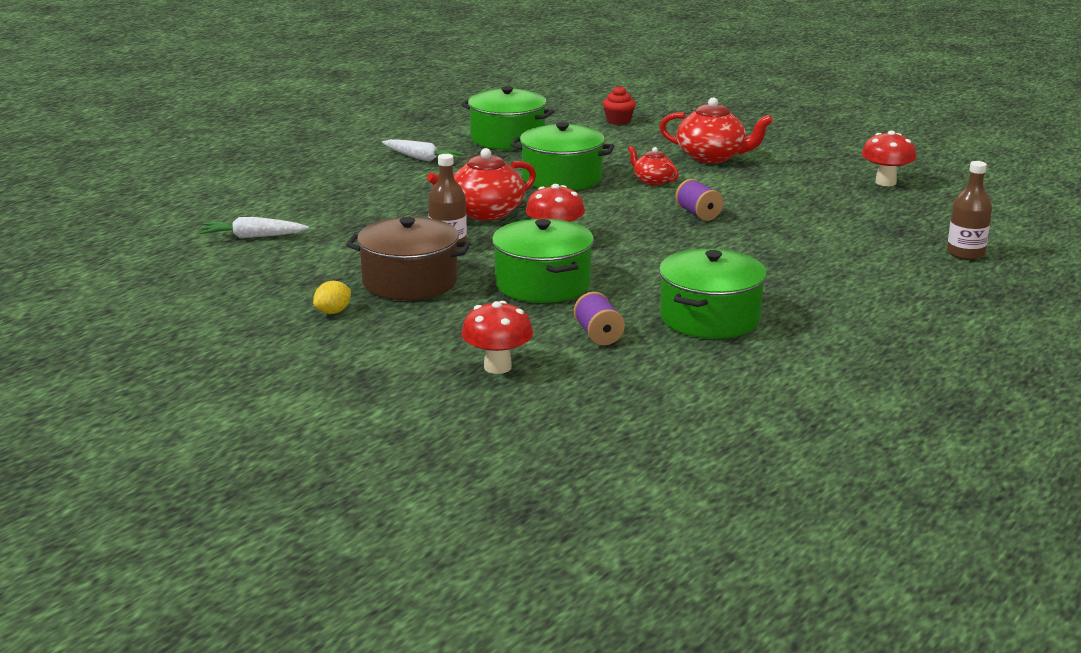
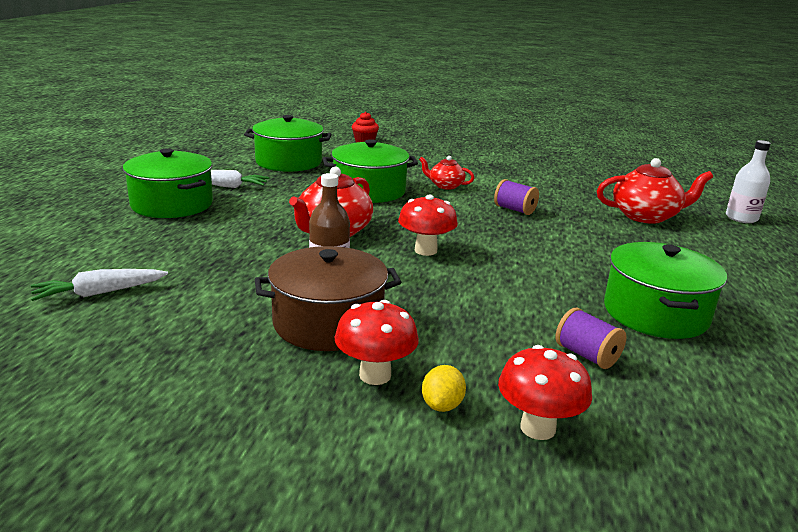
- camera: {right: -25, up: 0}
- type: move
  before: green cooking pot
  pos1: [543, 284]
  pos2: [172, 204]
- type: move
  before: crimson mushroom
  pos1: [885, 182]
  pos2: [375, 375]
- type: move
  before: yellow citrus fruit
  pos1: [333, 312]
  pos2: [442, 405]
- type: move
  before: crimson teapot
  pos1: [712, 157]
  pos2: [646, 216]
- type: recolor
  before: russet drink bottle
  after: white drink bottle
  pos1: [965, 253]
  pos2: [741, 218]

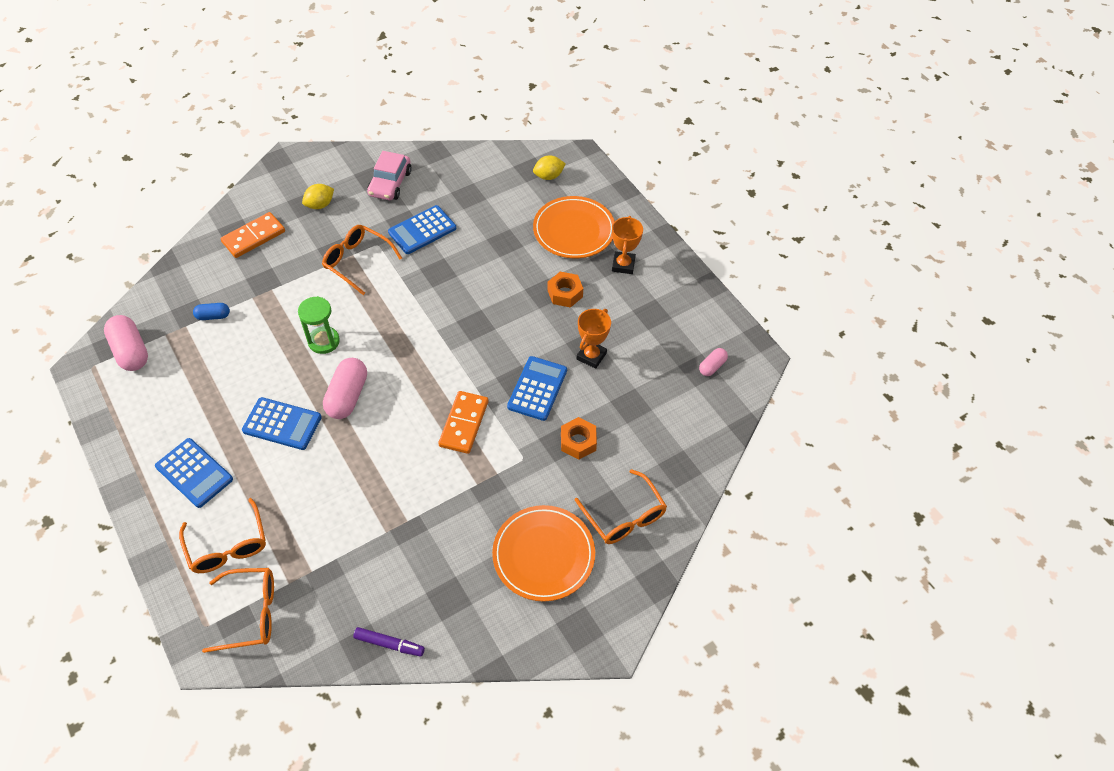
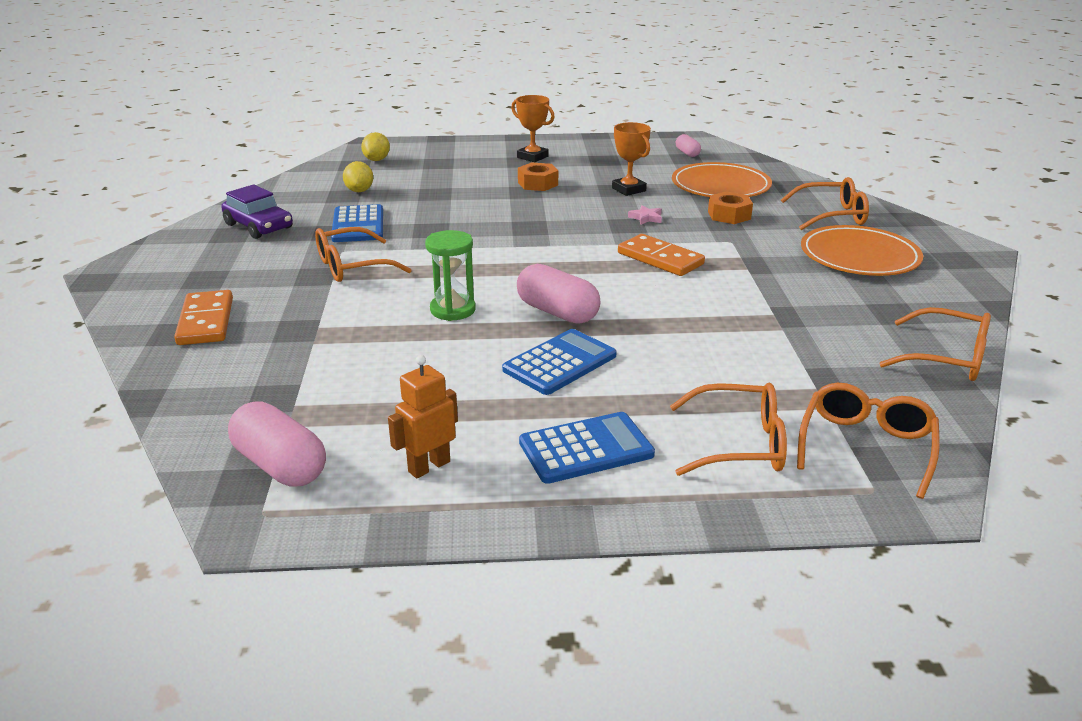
- camera: {right: -60, up: -25}
- type: recolor
  before: pink toy car
  after: purple toy car
  pos1: [390, 183]
  pos2: [259, 226]
- type: rotate
  before: pink pill
  pos1: [131, 351]
  pos2: [280, 465]
  turn: 45
- type: move
  before: yellow citrus fruit
  pos1: [320, 205]
  pos2: [359, 191]
- type: insert
  after: orange-coloured robot
  pos2: [429, 466]
- type: replace
  before: cobalt pocket calculator
  after: pink five-pointed star
  pos1: [537, 388]
  pos2: [646, 218]
- type: move
  before: orange-coloured dinner plate
  pos1: [574, 230]
  pos2: [720, 186]
- type: replace
  before: purple marker
  after: orange-coloured glasses
  pos1: [389, 644]
  pos2: [947, 358]
- type: delete
  before: cobalt pill
  pos1: [213, 316]

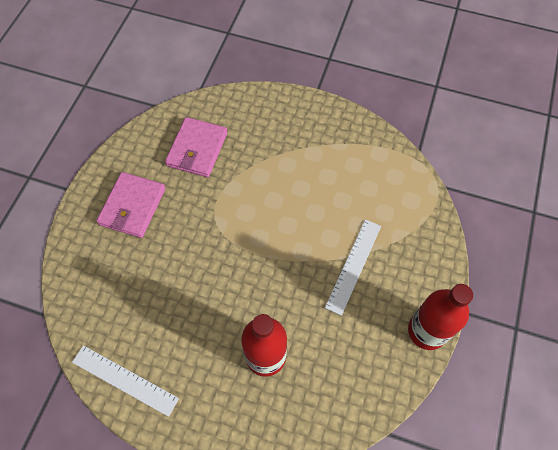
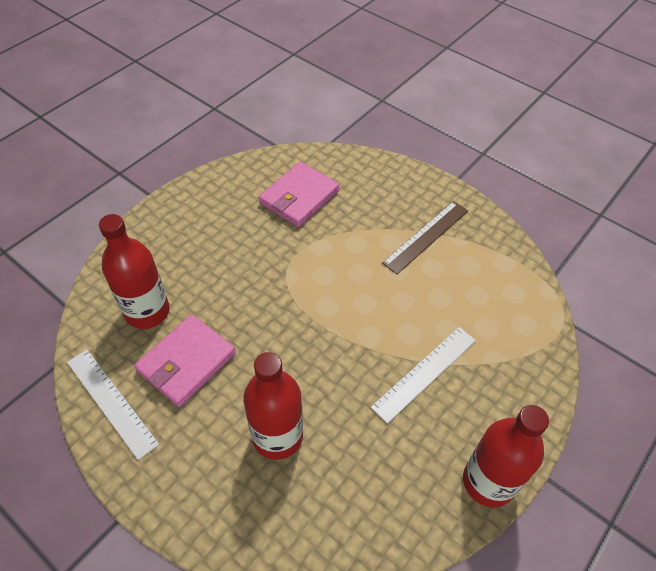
- camera: {right: 20, up: -10}
- type: insert
  after: crimson drink bottle
  pos2: [147, 311]
- type: move
  before: pink wallet
  pos1: [132, 206]
  pos2: [186, 362]
- type: insert
  after: russet straightedge
  pos2: [426, 236]

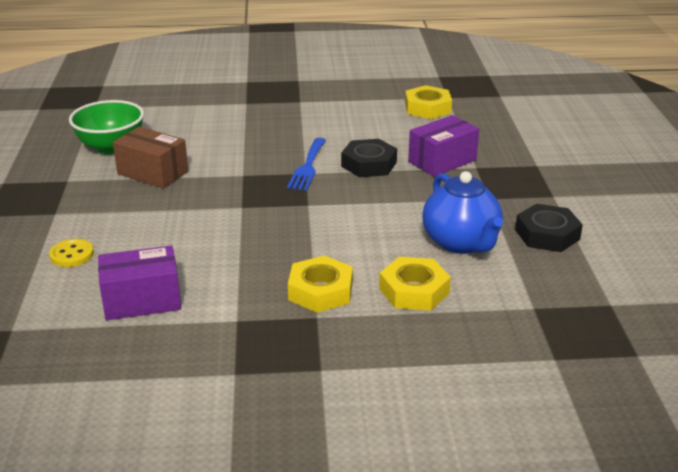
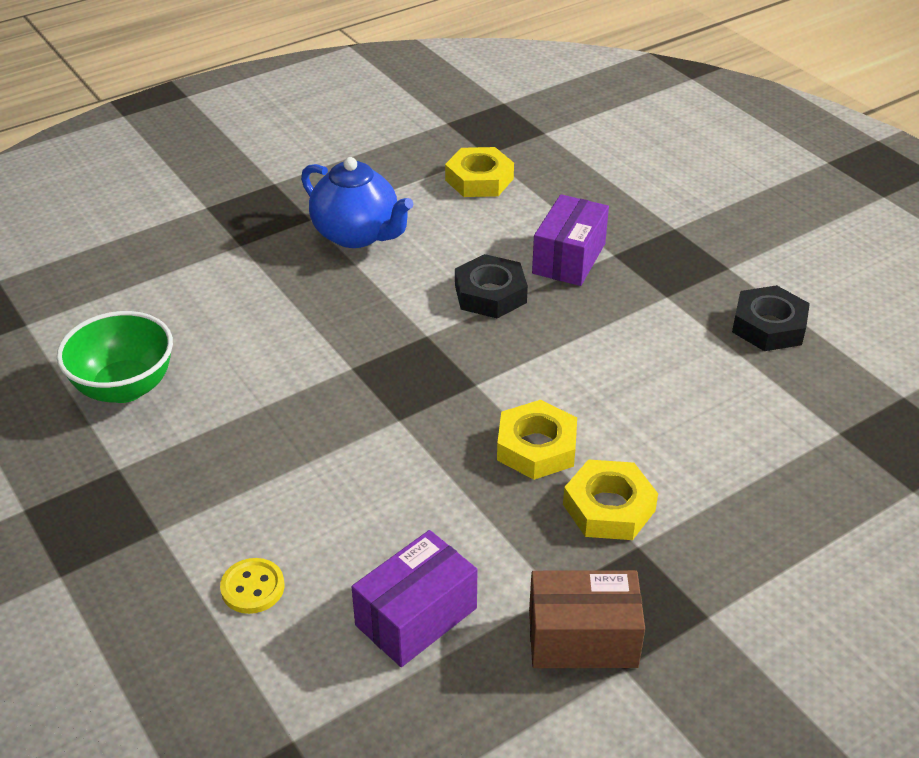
- camera: {right: -30, up: 10}
- type: move
  before: cobalt teapot
  pos1: [461, 243]
  pos2: [357, 234]
- type: move
  before: yellow nut
  pos1: [414, 291]
  pos2: [536, 447]
- type: move
  before: russet package
  pos1: [153, 173]
  pos2: [582, 638]
- type: delete
  before: cobalt dinner fork
  pos1: [308, 166]

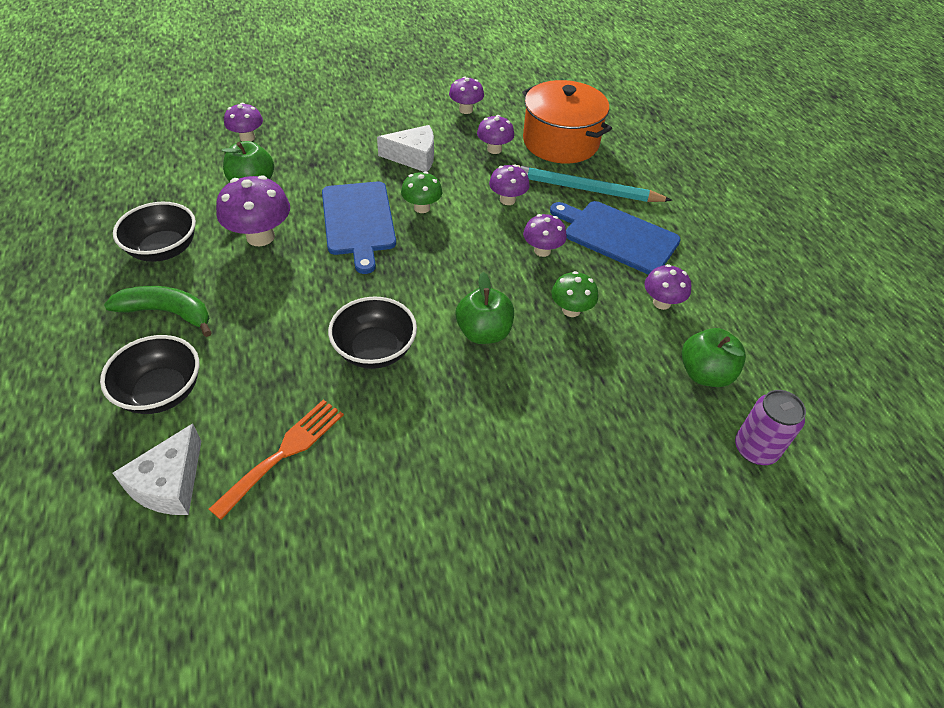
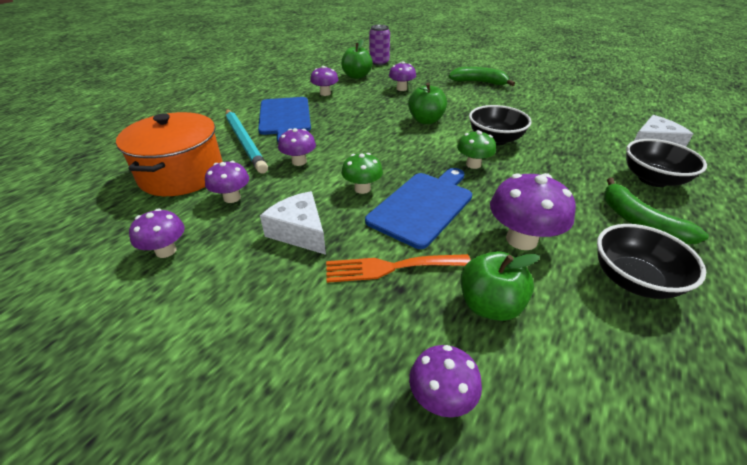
- camera: {right: -130, up: -10}
- type: move
  before: orange-coloured dinner fork
  pos1: [284, 452]
  pos2: [390, 267]
- type: move
  before: purple mushroom
  pos1: [542, 250]
  pos2: [401, 88]
- type: insert
  after: green banana fruit
  pos2: [479, 82]
- type: move
  before: green mushroom
  pos1: [571, 310]
  pos2: [473, 164]

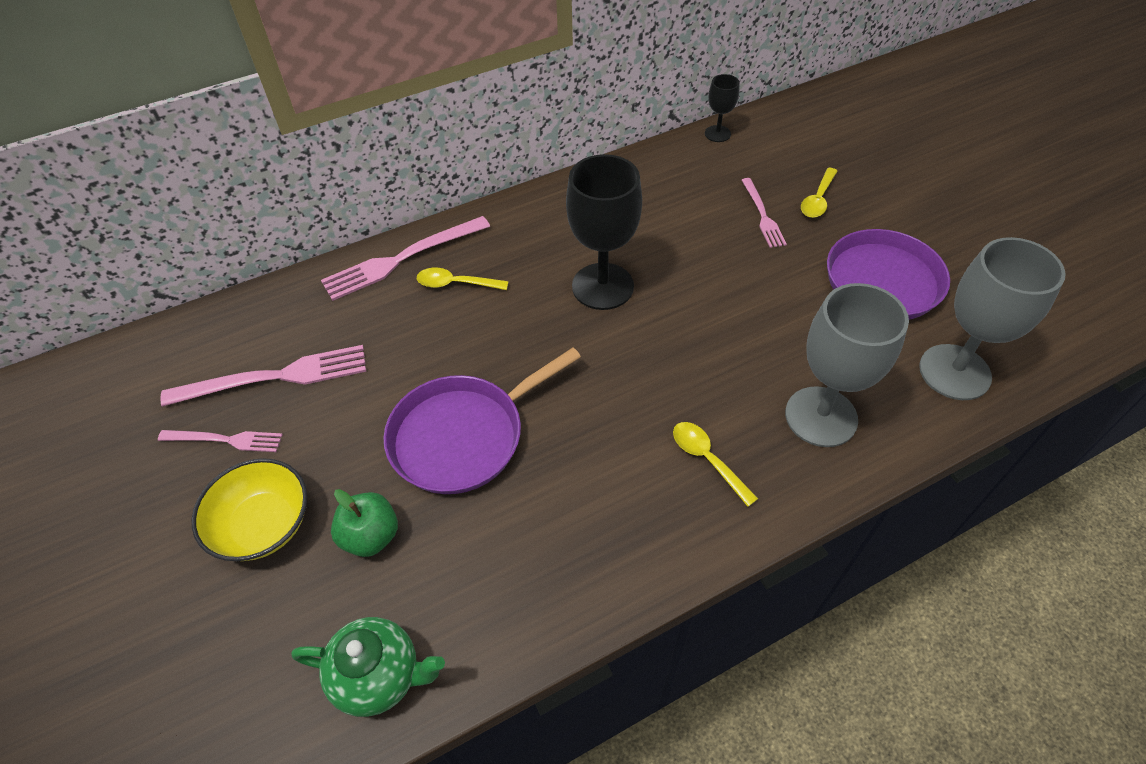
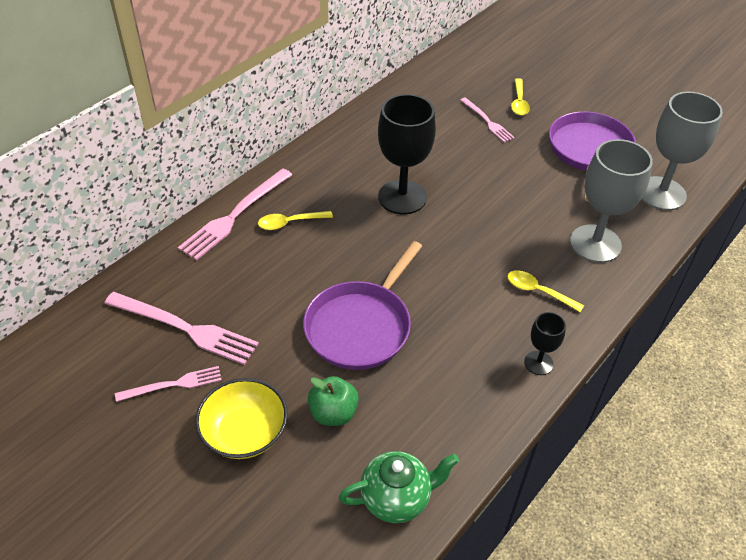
- camera: {right: -25, up: -5}
- type: rotate
  before: pink dinner fork
  pos1: [275, 377]
  pos2: [185, 328]
  turn: 60
- type: move
  before: jet-black goblet
  pos1: [717, 134]
  pos2: [538, 363]

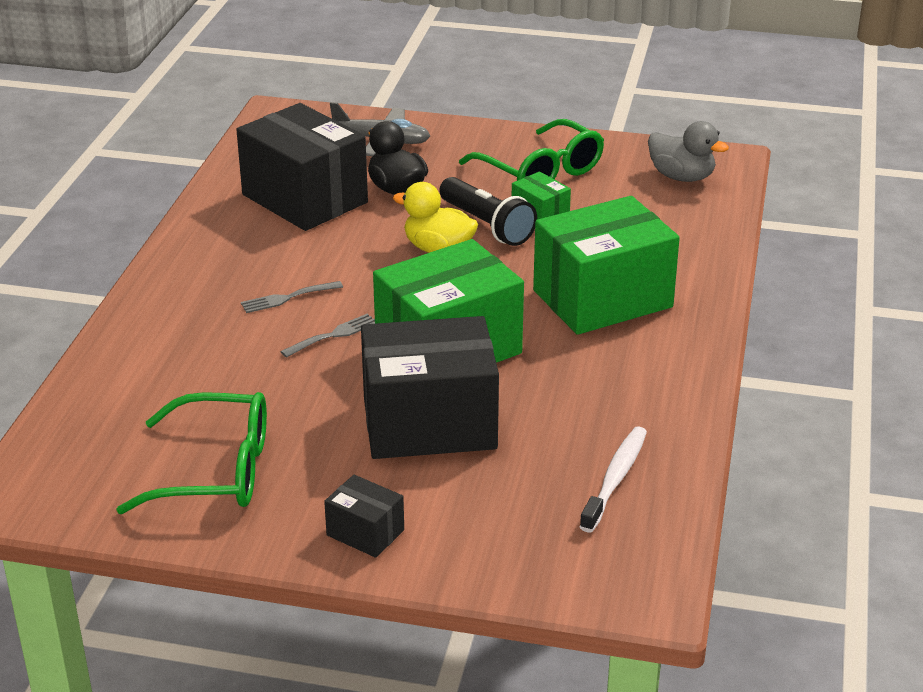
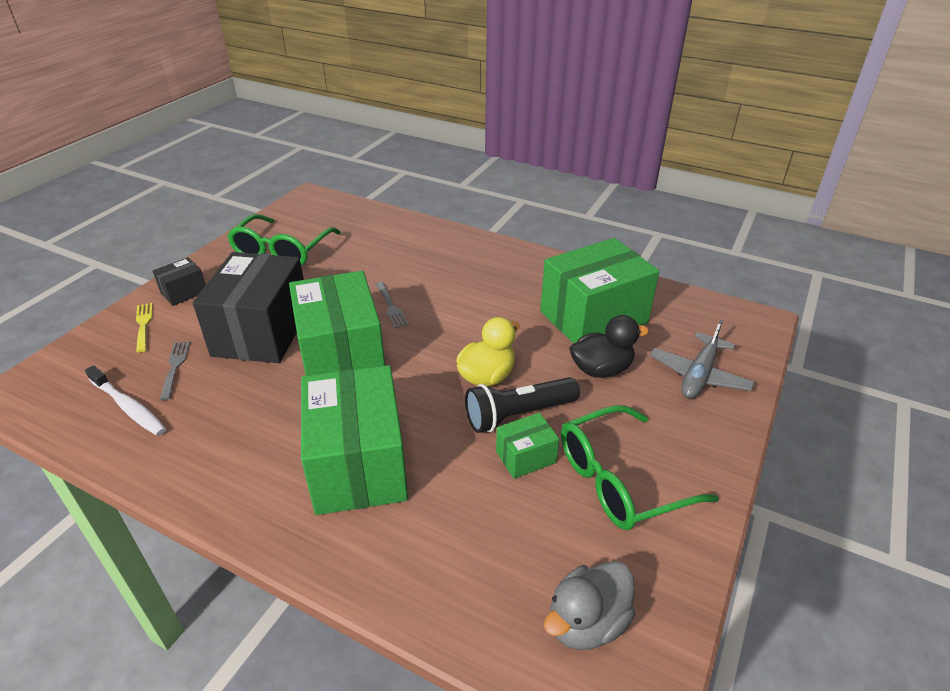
- camera: {right: 105, up: 5}
- type: insert
  after: yellow dinner fork
  pos2: [143, 325]
- type: move
  before: ash-grey dinner fork
  pos1: [287, 298]
  pos2: [175, 367]
- type: recolor
  before: jet-black package
  after: green package
  pos1: [304, 199]
  pos2: [593, 317]

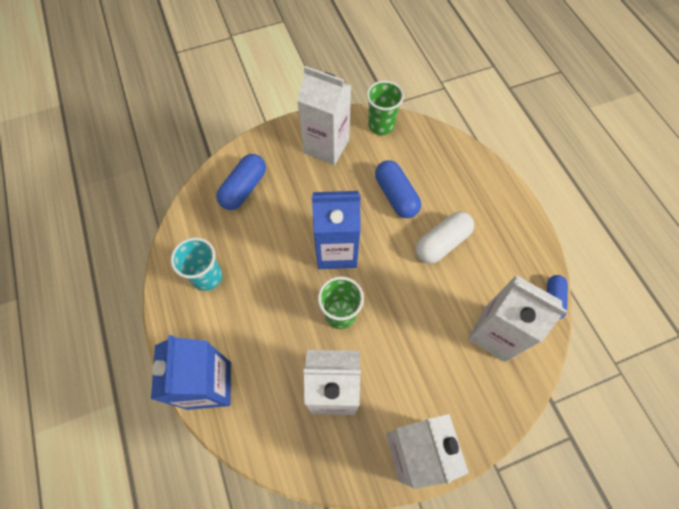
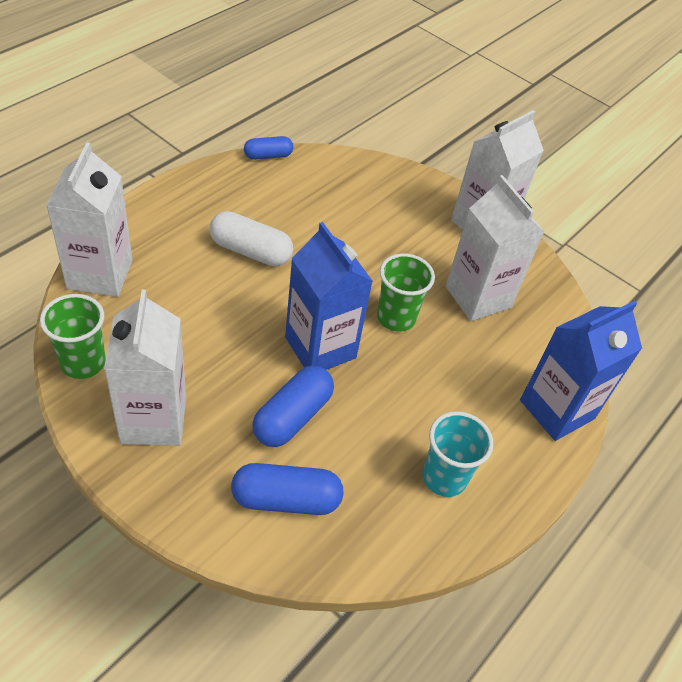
- camera: {right: -125, up: -15}
- type: move
  before: white carton
  pos1: [495, 333]
  pos2: [100, 274]
- type: move
  before: cobalt pill
  pos1: [396, 196]
  pos2: [292, 416]

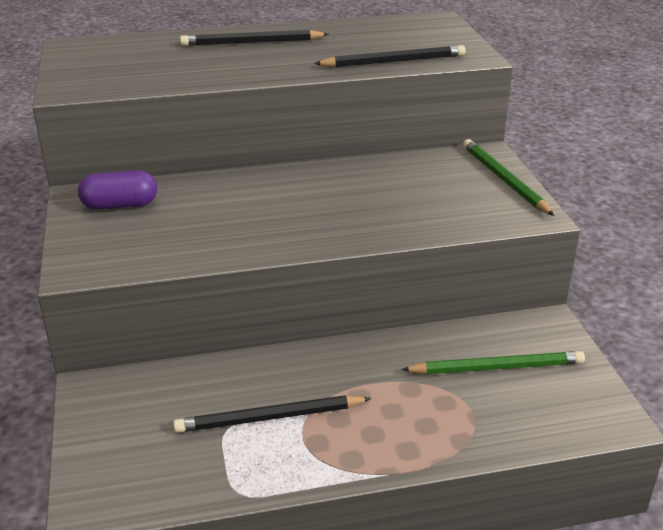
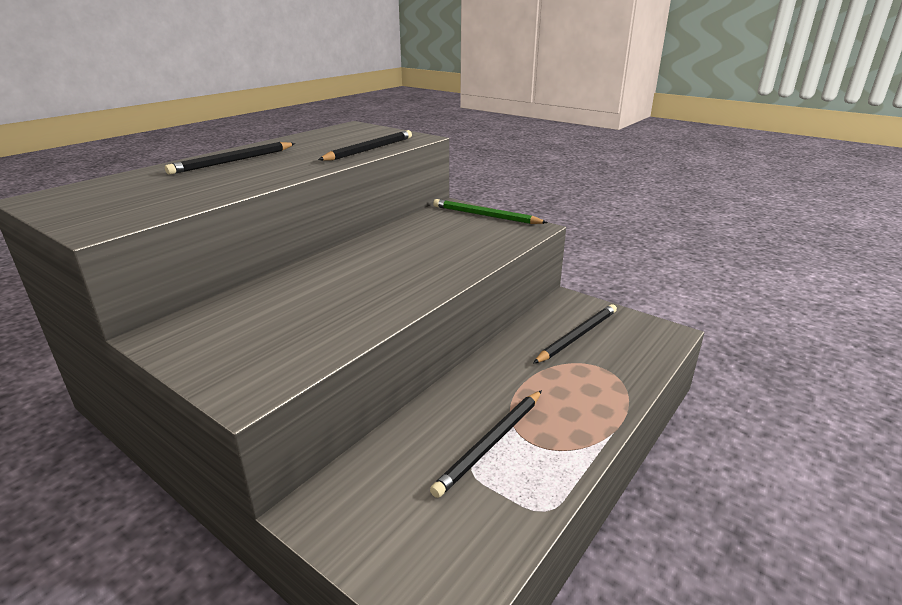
- camera: {right: -40, up: -5}
- type: recolor
  before: green pencil
  after: jet-black pencil
  pos1: [496, 367]
  pos2: [577, 336]
- type: delete
  before: purple pill
  pos1: [120, 205]

